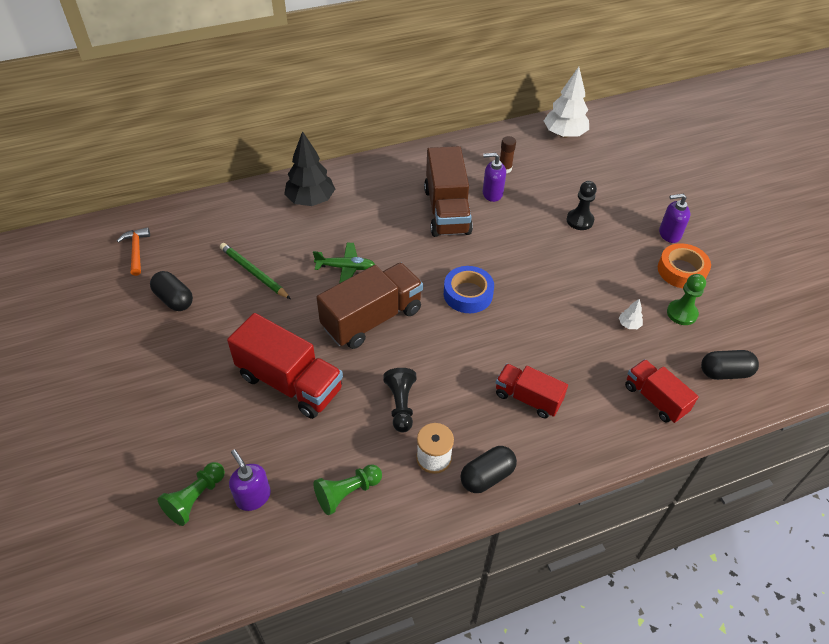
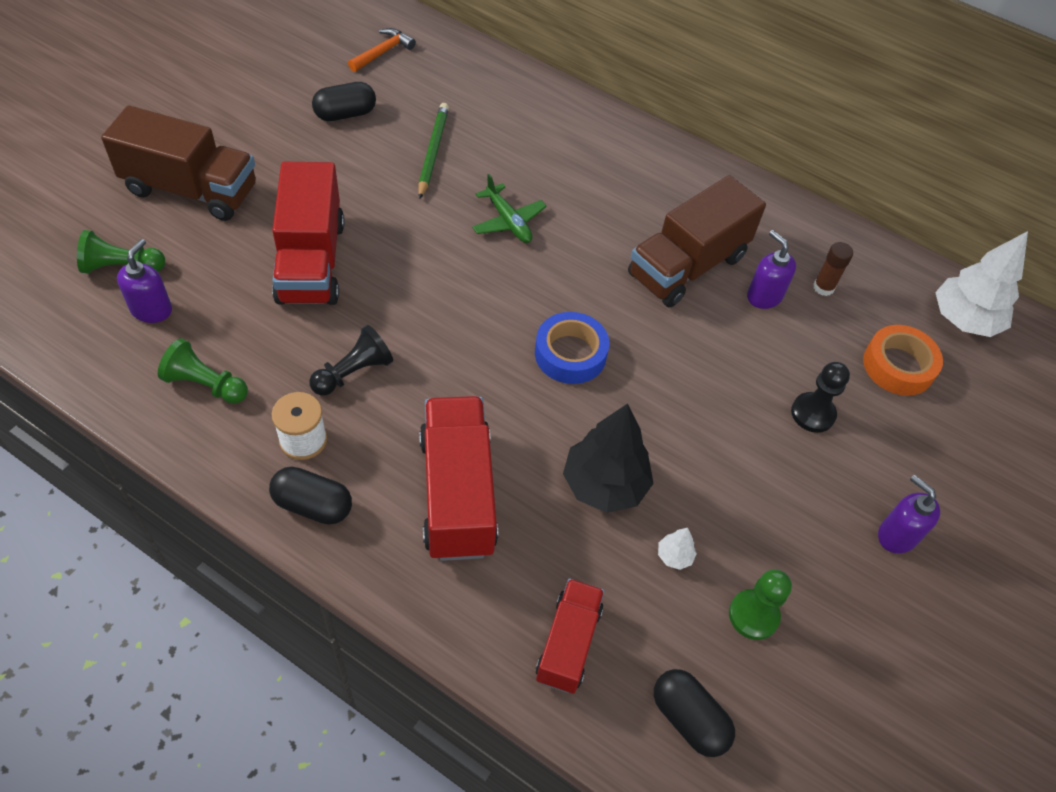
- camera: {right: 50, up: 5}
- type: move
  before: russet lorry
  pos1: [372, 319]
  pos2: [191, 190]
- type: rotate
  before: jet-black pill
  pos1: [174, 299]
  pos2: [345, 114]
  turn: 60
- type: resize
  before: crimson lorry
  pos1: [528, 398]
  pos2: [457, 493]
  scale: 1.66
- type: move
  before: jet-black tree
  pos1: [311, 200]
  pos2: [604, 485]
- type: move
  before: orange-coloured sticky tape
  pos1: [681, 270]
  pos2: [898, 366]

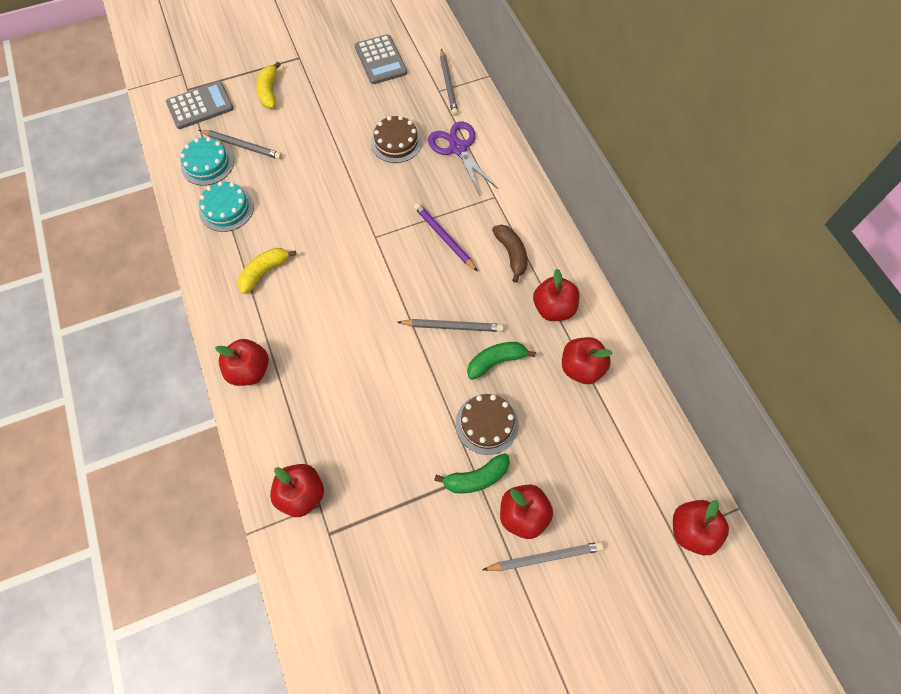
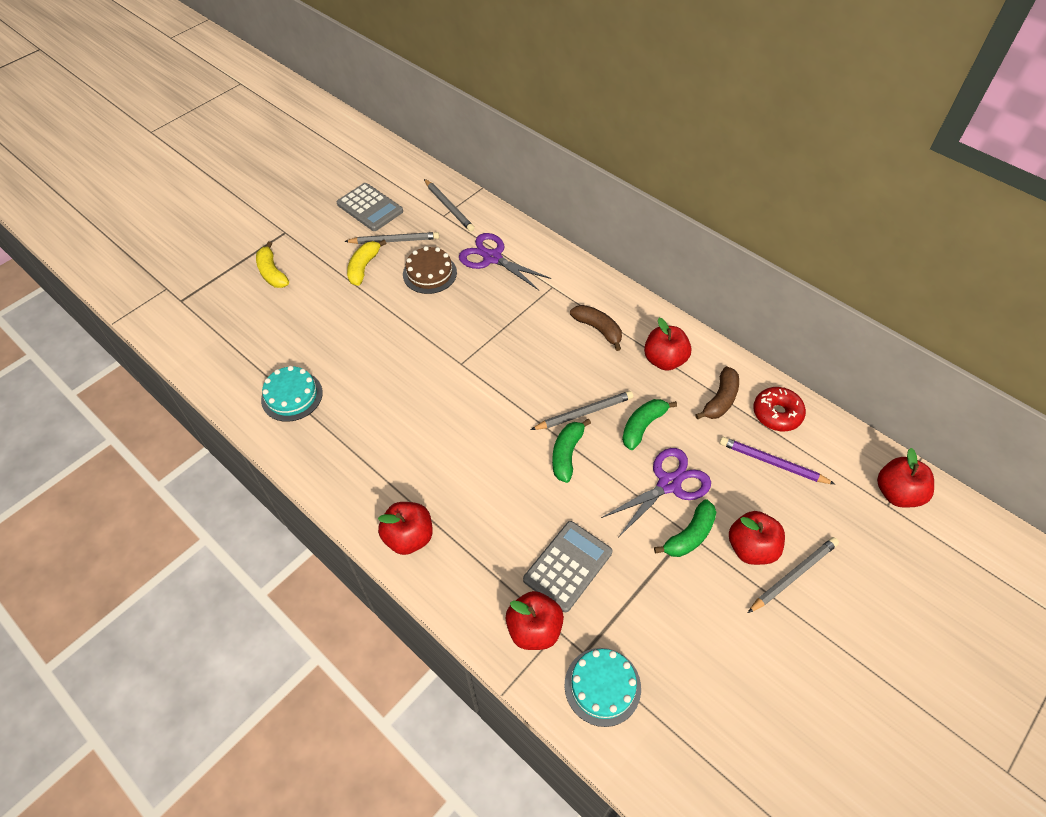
- camera: {right: -25, up: -10}
- type: move
  before: ash-grey pencil
  pos1: [242, 146]
  pos2: [394, 240]
- type: move
  before: yellow banana fruit
  pos1: [264, 272]
  pos2: [364, 267]
- type: move
  before: ash-grey pocket calculator
  pos1: [200, 106]
  pos2: [568, 566]
- type: insert
  after: green banana fruit
  pos2: [567, 454]
- type: move
  before: turquoise cake
  pos1: [207, 164]
  pos2: [602, 686]
- type: replace
  before: russet cake
  after: purple pair of scissors
  pos1: [487, 424]
  pos2: [669, 484]
- type: replace
  before: crimson apple fruit
  after: russet banana fruit
  pos1: [581, 368]
  pos2: [720, 400]
- type: move
  before: purple pencil
  pos1: [444, 238]
  pos2: [772, 463]
- type: insert
  after: crimson donut
  pos2: [777, 414]

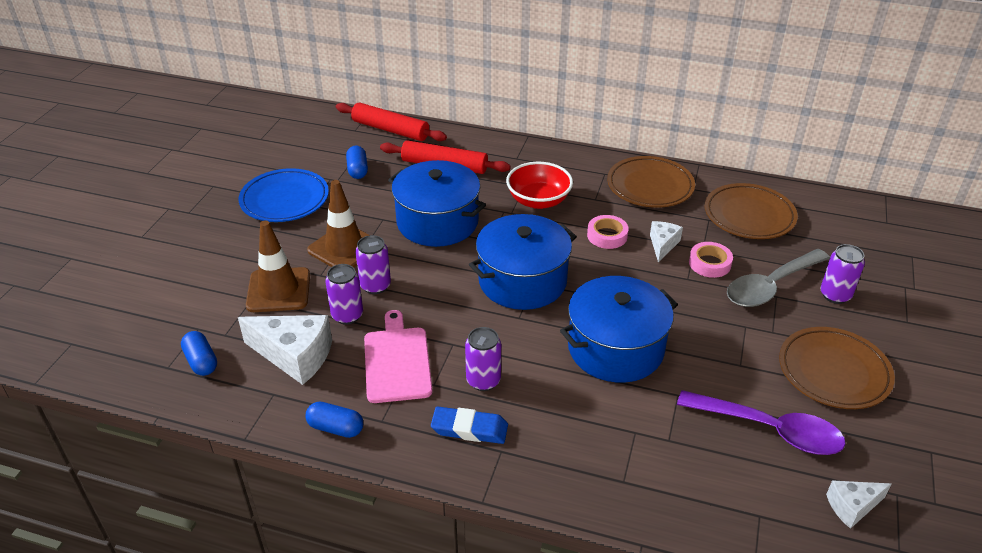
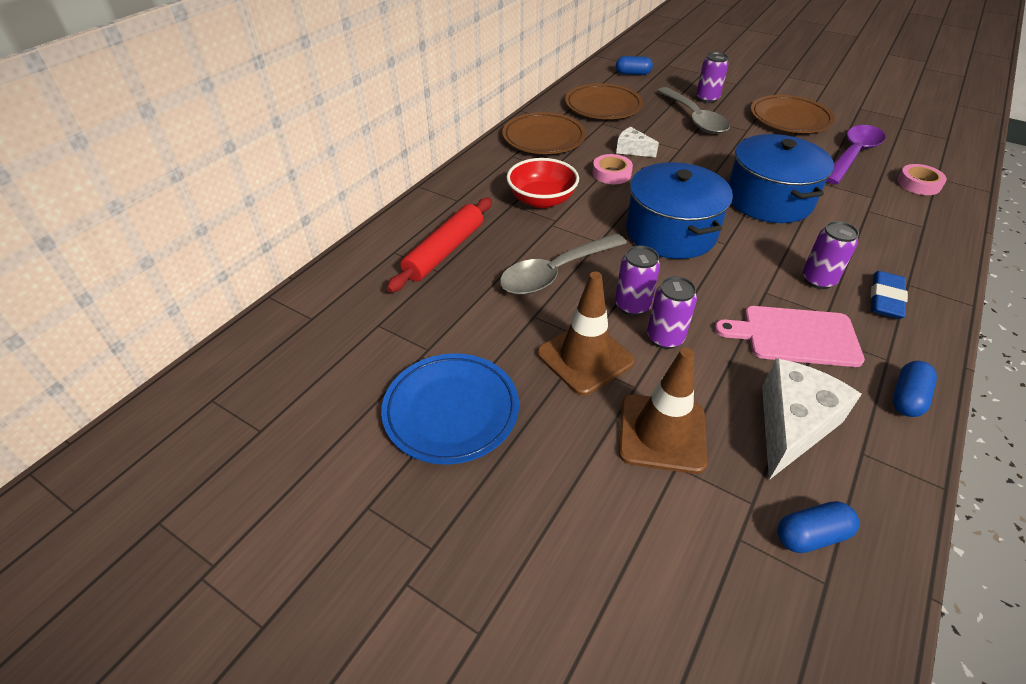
- camera: {right: -75, up: 5}
- type: replace
  before: cobalt cooking pot
  after: ash-grey tablespoon
  pos1: [437, 222]
  pos2: [555, 273]
- type: move
  before: purple tin
  pos1: [347, 315]
  pos2: [632, 306]
- type: move
  before: cobalt pill
  pos1: [357, 170]
  pos2: [633, 74]
- type: move
  before: pink sticky tape
  pos1: [709, 263]
  pos2: [918, 184]
- type: delete
  before: crimson rolling pin
  pos1: [390, 130]
- type: delete
  before: white cheese
  pos1: [852, 506]

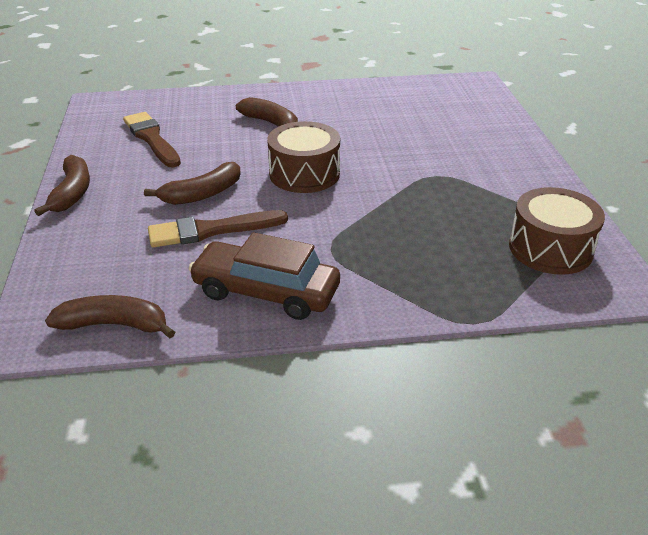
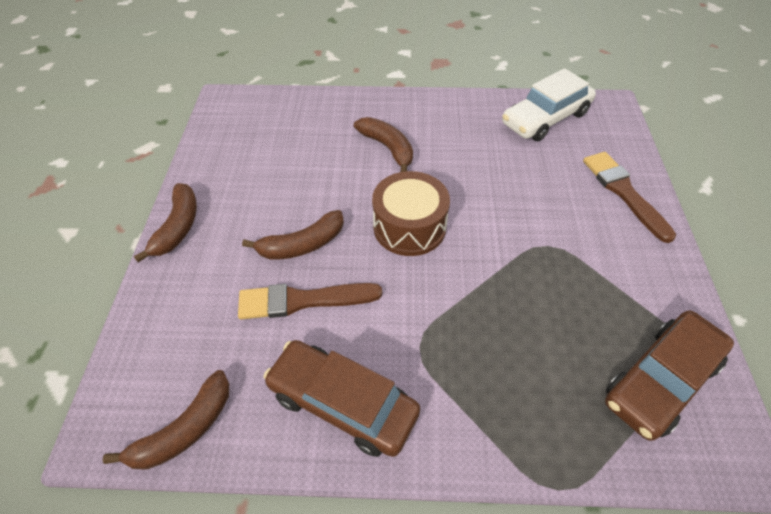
- camera: {right: 10, up: 15}
- type: rotate
  before: russet banana fruit
  pos1: [114, 325]
  pos2: [184, 430]
  turn: 120
- type: insert
  after: white toy car
  pos2: [545, 118]
- type: move
  before: russet paintbrush
  pos1: [152, 138]
  pos2: [624, 192]
- type: replace
  before: russet drum
  after: russet toy car
  pos1: [550, 248]
  pos2: [660, 380]

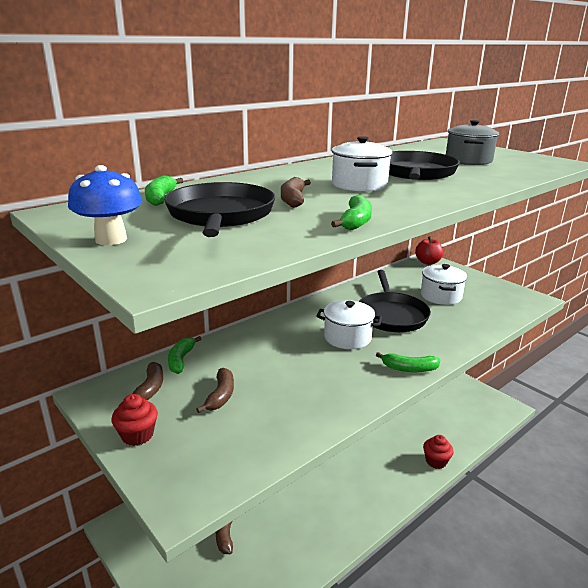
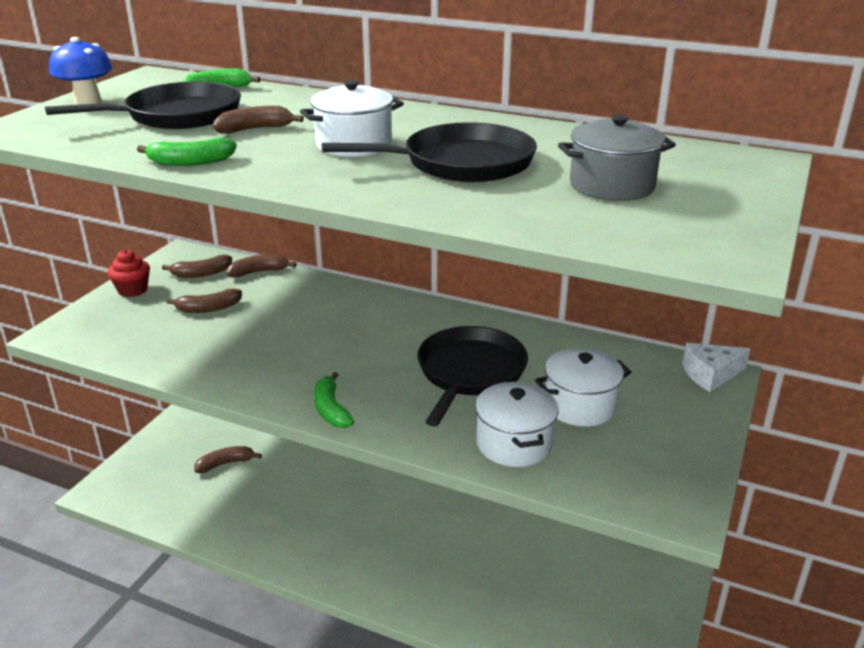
- camera: {right: 65, up: 5}
- type: recolor
  before: green banana fruit
  after: russet banana fruit
  pos1: [181, 360]
  pos2: [259, 272]
- type: rotate
  before: jet-black skillet
  pos1: [391, 315]
  pos2: [469, 372]
  turn: 135
- type: move
  before: white cooking pot
  pos1: [347, 337]
  pos2: [514, 443]
- type: replace
  before: crimson apple fruit
  after: white cheese
  pos1: [427, 262]
  pos2: [710, 374]
- type: delete
  before: crimson muffin
  pos1: [436, 461]

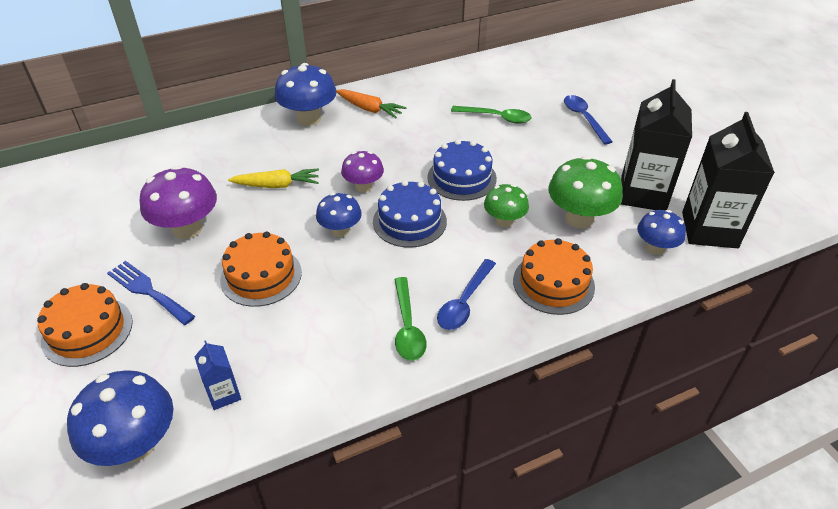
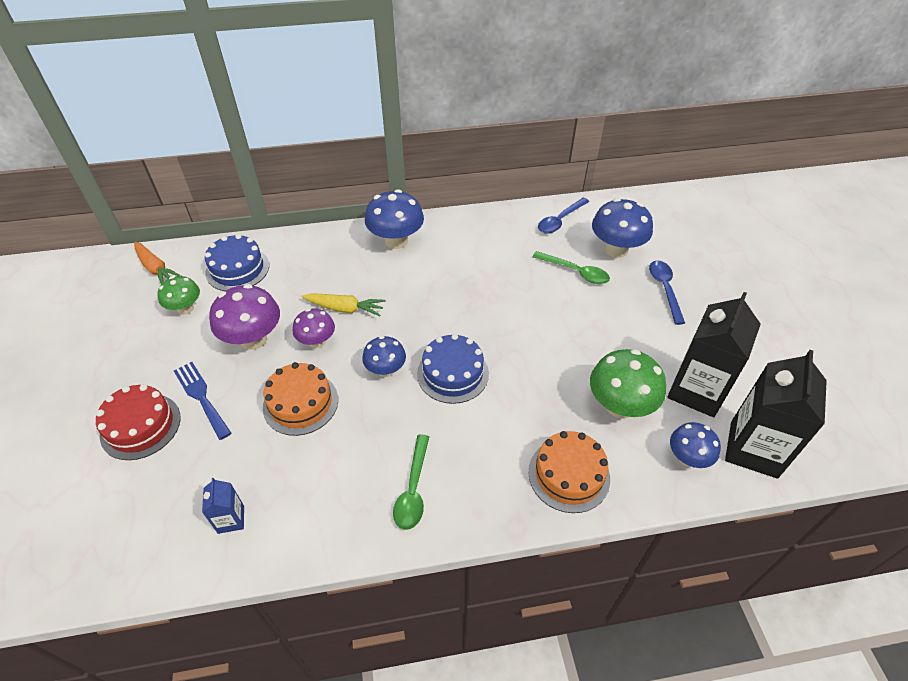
- camera: {right: 15, up: 5}
- type: recolor
  before: orange-coloured cake
  after: crimson cake
  pos1: [87, 331]
  pos2: [140, 426]
- type: move
  before: orange-coloured carrot
  pos1: [369, 109]
  pos2: [156, 268]
- type: move
  before: green mushroom
  pos1: [504, 221]
  pos2: [185, 308]
- type: move
  before: cobalt cake
  pos1: [461, 178]
  pos2: [237, 269]
- type: move
  before: purple mushroom
  pos1: [363, 187]
  pos2: [317, 341]
- type: move
  before: cobalt tablespoon
  pos1: [464, 302]
  pos2: [560, 221]
- type: move
  before: cobalt mushroom
  pos1: [136, 444]
  pos2: [616, 249]

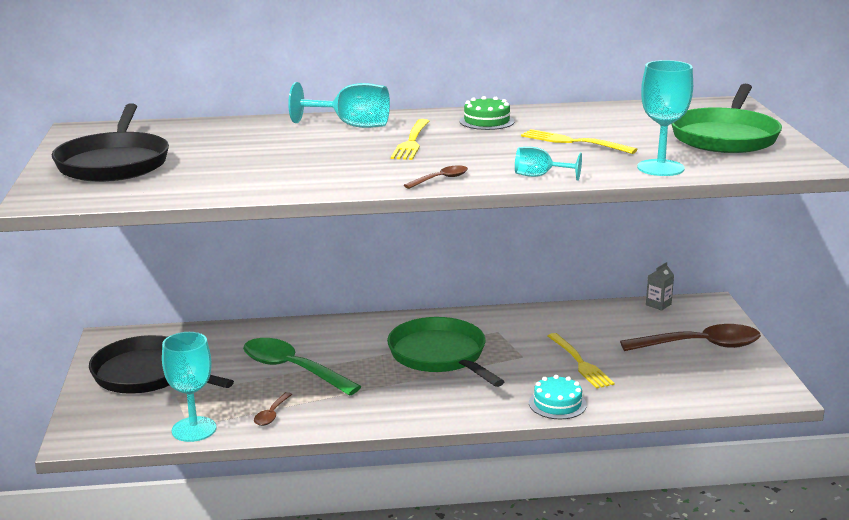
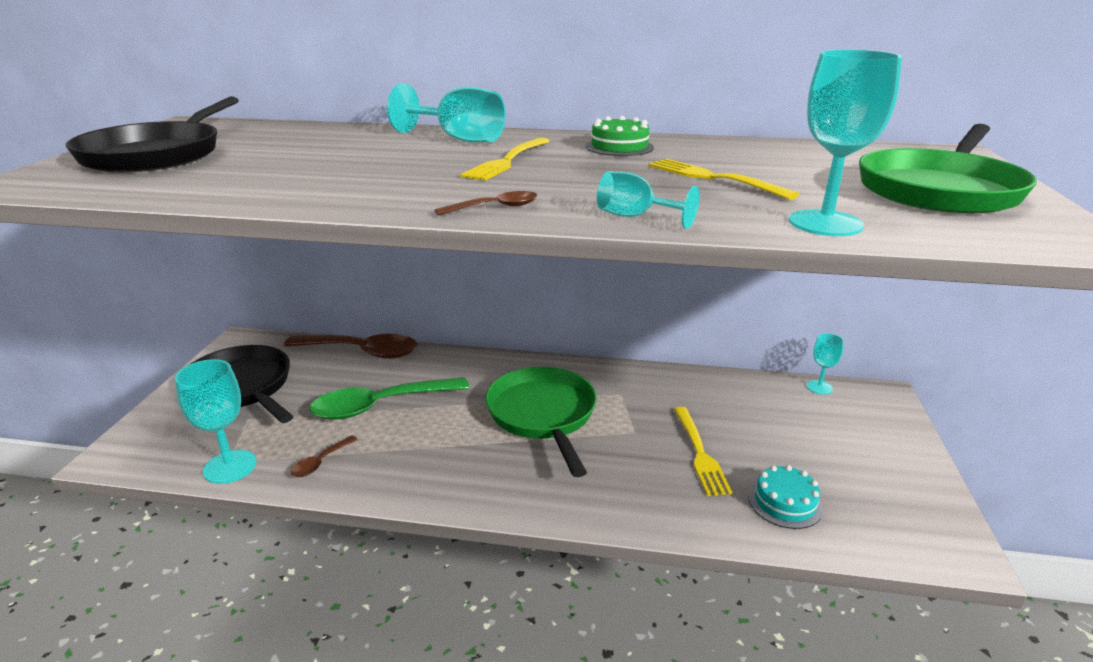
- camera: {right: 15, up: 5}
- type: move
  before: russet tablespoon
  pos1: [700, 345]
  pos2: [362, 352]
- type: rotate
  before: green tablespoon
  pos1: [292, 369]
  pos2: [380, 406]
  turn: -75
- type: move
  before: turquoise cake
  pos1: [557, 404]
  pos2: [785, 502]
- type: replace
  before: ash-grey carton
  after: turquoise goblet
  pos1: [658, 304]
  pos2: [819, 387]

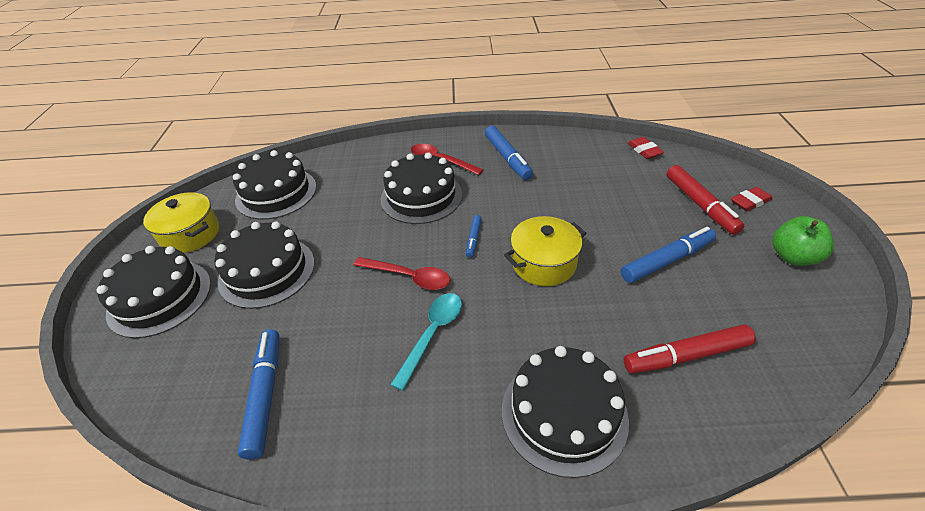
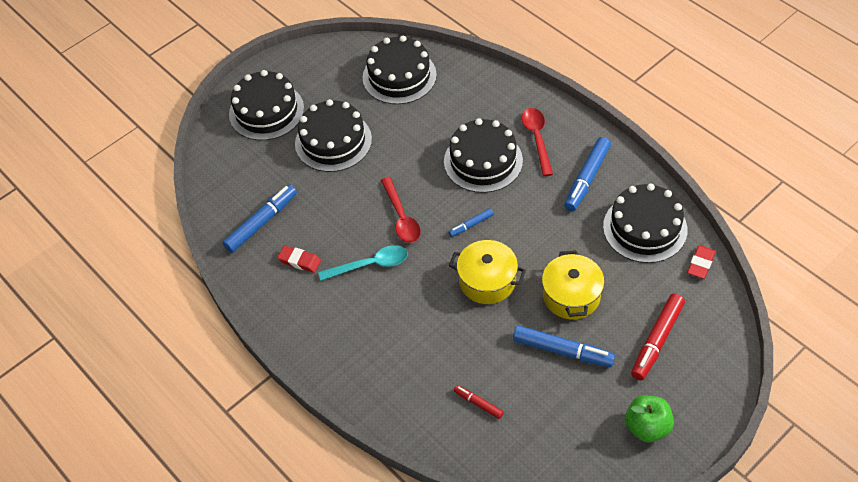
- camera: {right: 50, up: 10}
- type: move
  before: crimson pencil eraser
  pos1: [750, 202]
  pos2: [299, 261]
- type: resize
  before: crimson marker
  pos1: [686, 355]
  pos2: [478, 403]
  scale: 0.53
- type: move
  before: yellow cooking pot
  pos1: [190, 234]
  pos2: [571, 296]
- type: move
  before: jet-black cake
  pos1: [564, 413]
  pos2: [645, 228]

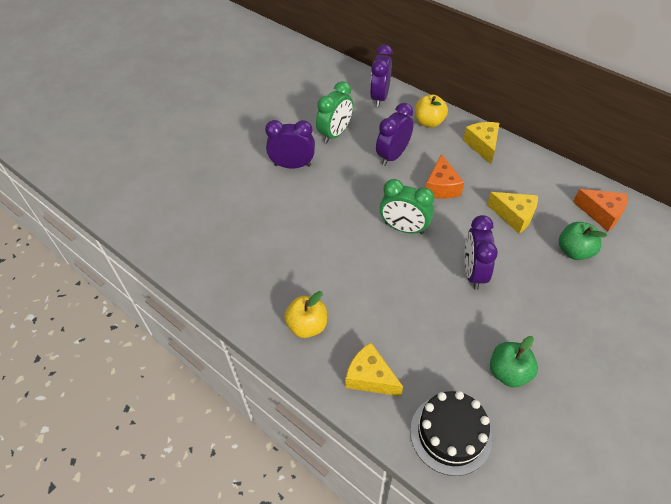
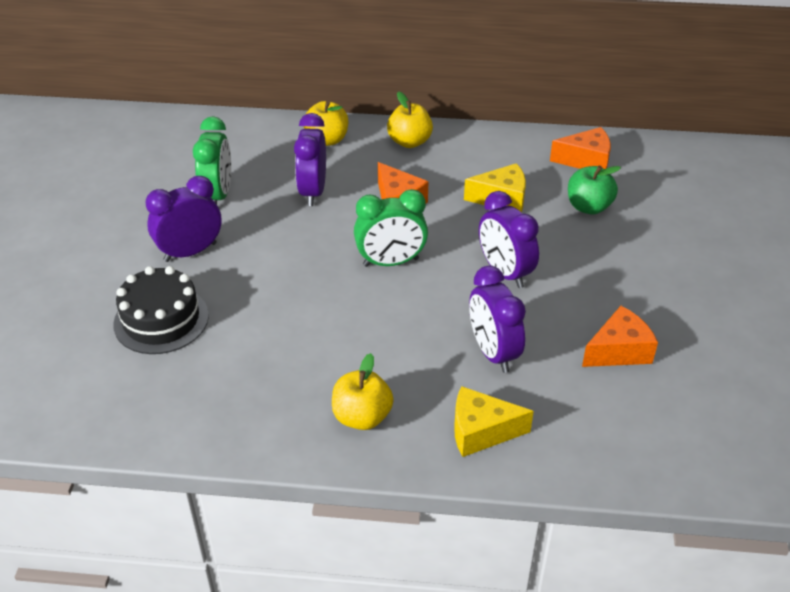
- camera: {right: -35, up: -10}
- type: move
  before: jet-black cake
  pos1: [450, 434]
  pos2: [161, 320]
- type: replace
  before: yellow cheese
  after: yellow apple fruit
  pos1: [482, 145]
  pos2: [409, 142]
- type: move
  before: purple clock
  pos1: [379, 97]
  pos2: [493, 353]
- type: replace
  before: green apple fruit
  after: orange-coloured cheese
  pos1: [508, 372]
  pos2: [619, 351]

